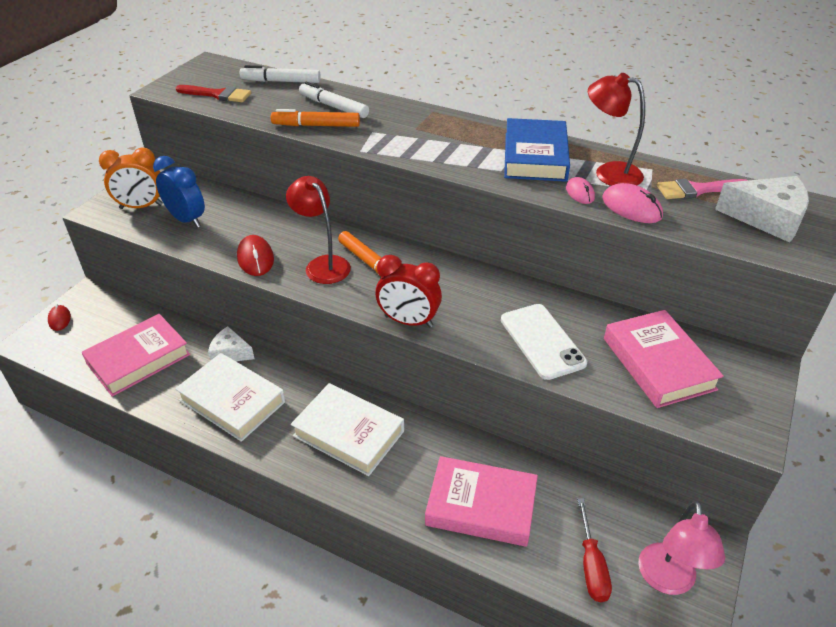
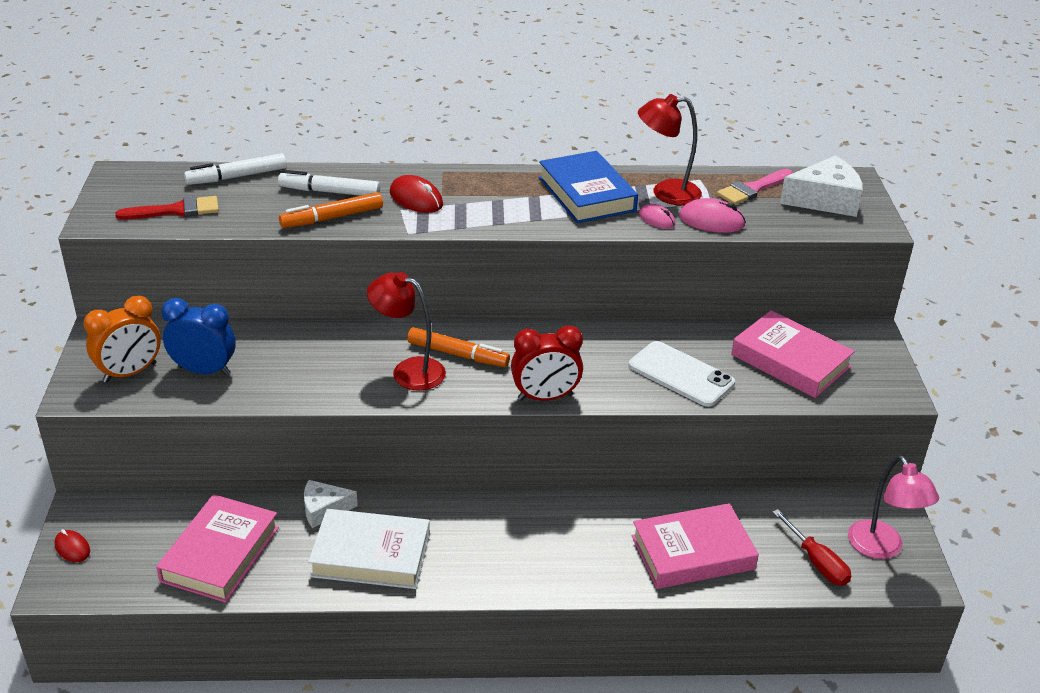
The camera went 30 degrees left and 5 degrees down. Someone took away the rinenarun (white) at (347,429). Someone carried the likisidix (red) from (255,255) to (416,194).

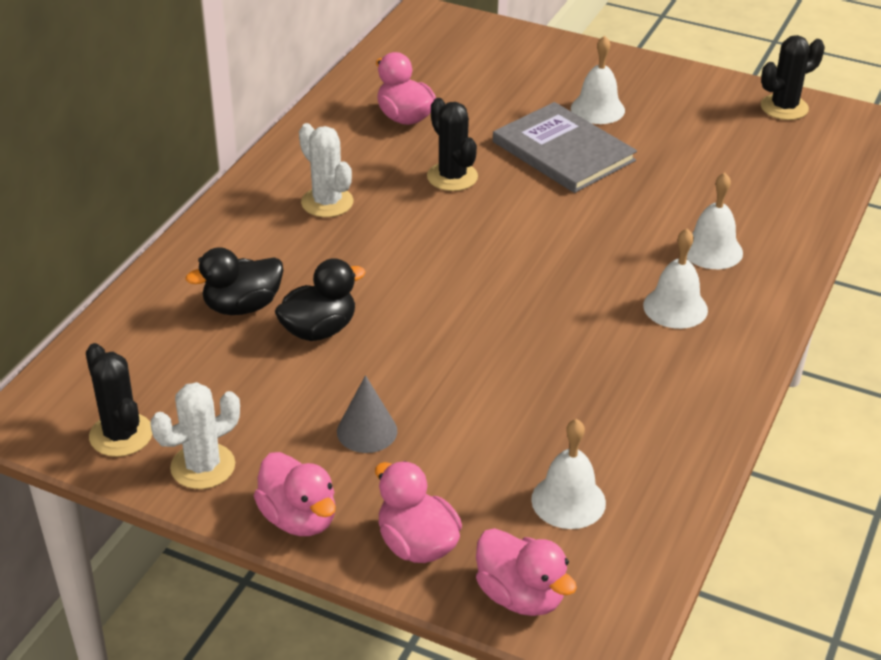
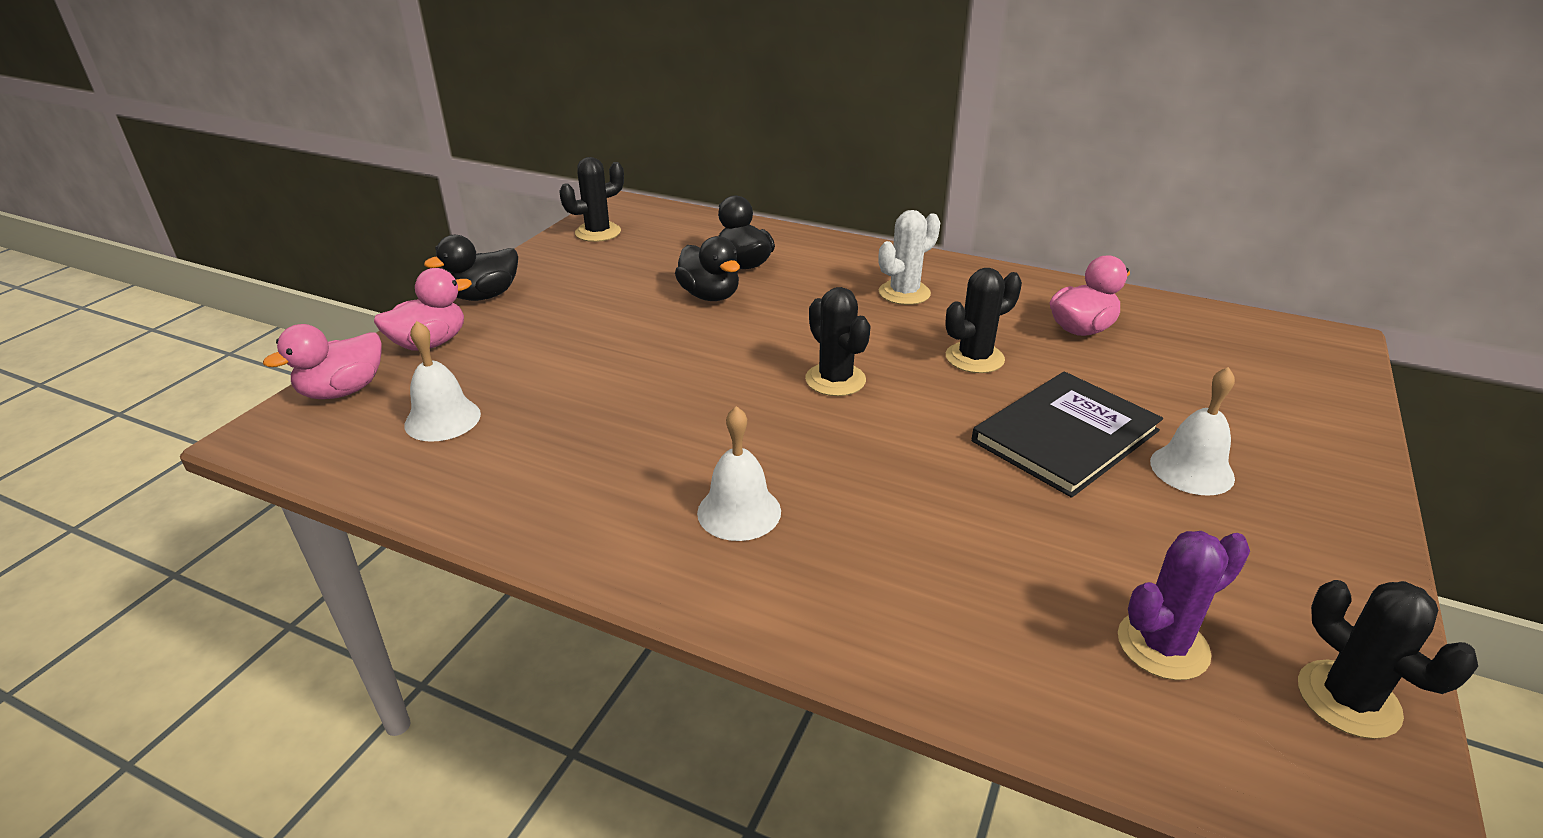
The camera went 90 degrees right and 5 degrees down. Someone took away the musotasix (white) at (195,435). Someone took away the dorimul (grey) at (367,414). Someone took away the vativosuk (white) at (715,220). Someone put down the musotasix (black) at (838,341). Someone put down the musotasix (purple) at (1184,605). Someone repainted the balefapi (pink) at (295,494), which became the balefapi (black) at (471,268). Someone repainted the rinenarun (grey) at (565,147), which became the rinenarun (black) at (1067,434).

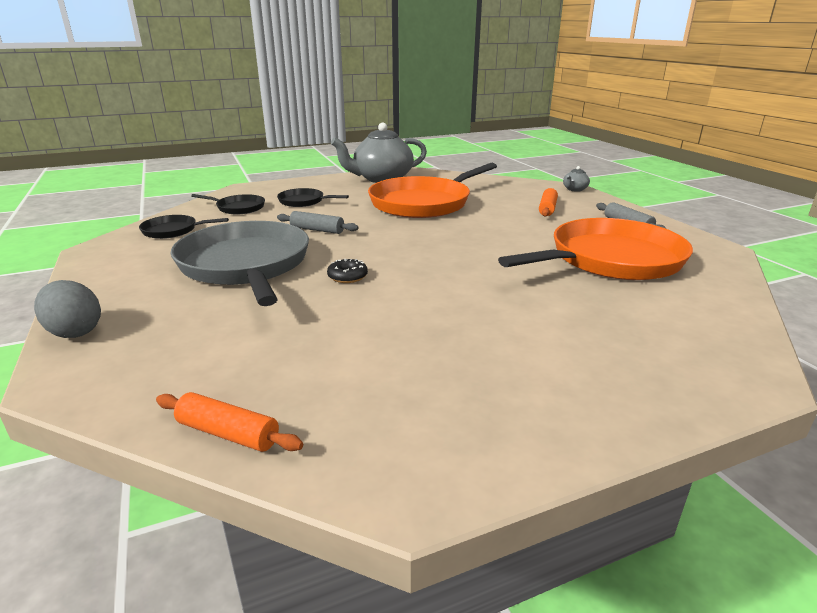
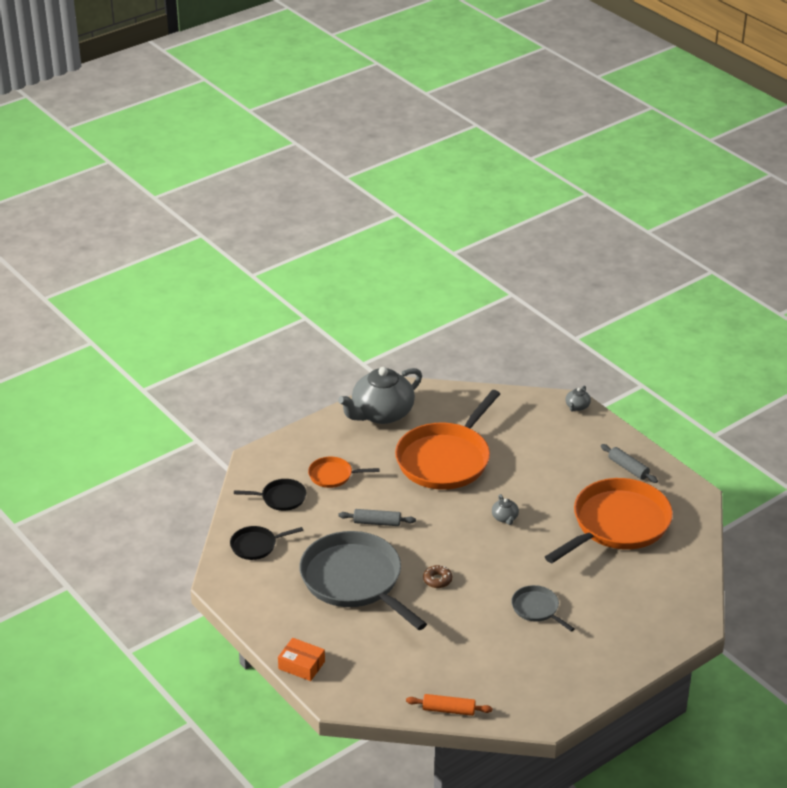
The camera went 15 degrees left and 10 degrees up. Someone took away the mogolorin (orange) at (548,202). Someone put down the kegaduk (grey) at (505,509). Someone put down the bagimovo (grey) at (543,608). Someone swapped the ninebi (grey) at (67,309) for the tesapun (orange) at (301,659). Someone repainted the bagimovo (black) at (313,197), which became the bagimovo (orange) at (344,472). Someone repainted the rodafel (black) at (347,271), which became the rodafel (brown) at (437,576).

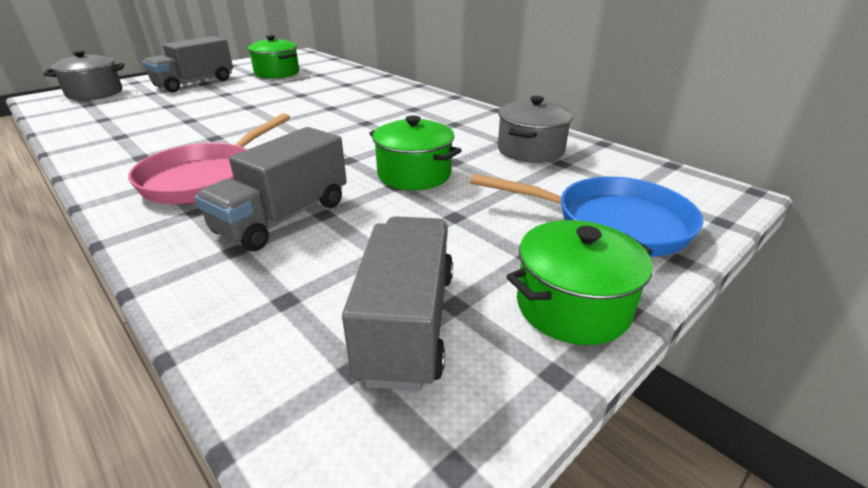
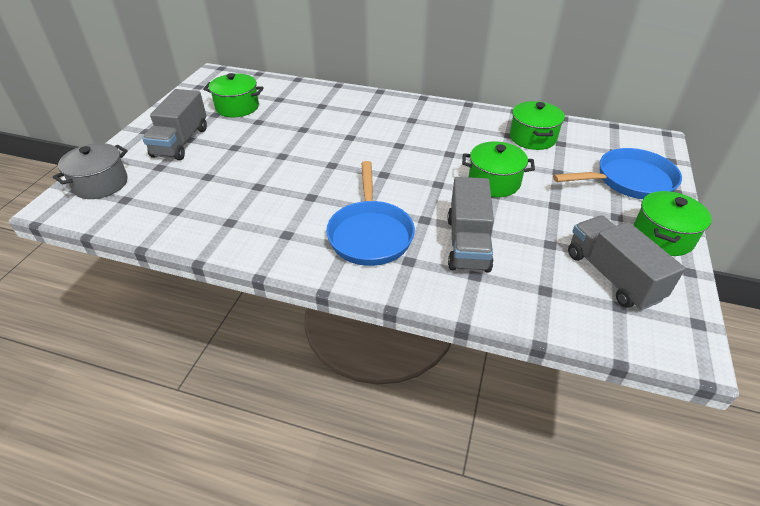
The camera went 30 degrees left and 10 degrees up. Someone repainted the bagimovo (pink) at (209,158), which became the bagimovo (blue) at (370,213). Someone repainted the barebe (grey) at (535,129), which became the barebe (green) at (537,125).

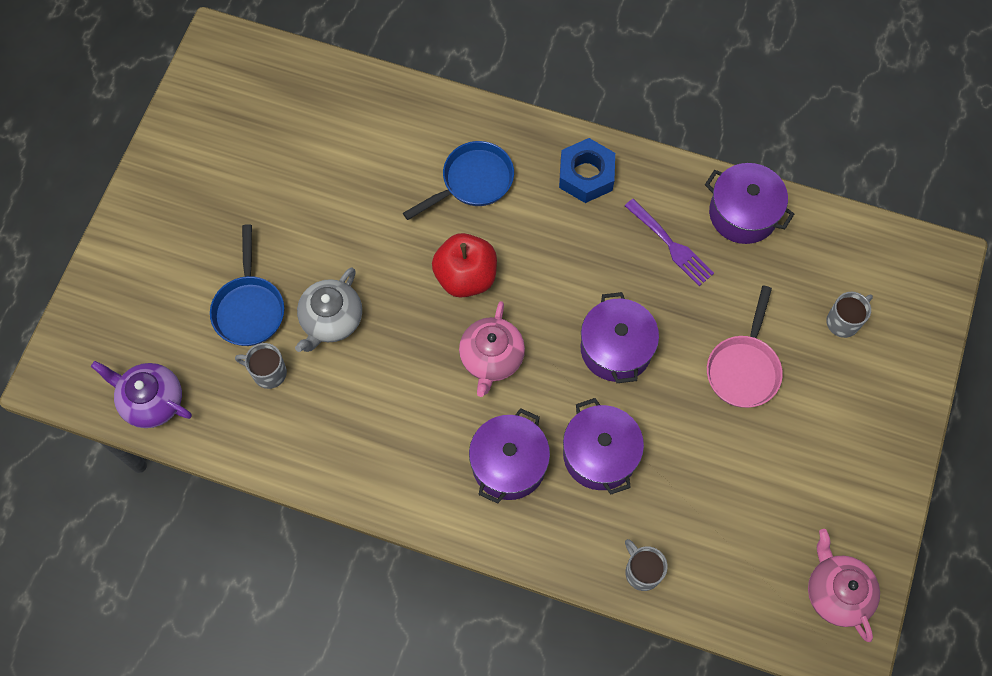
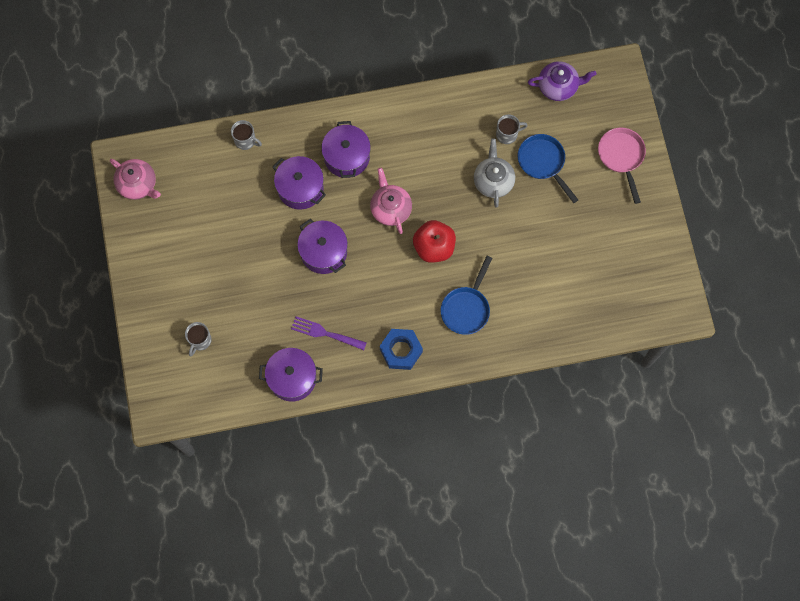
The camera went 150 degrees right and 5 degrees up. Someone carried the bagimovo (pink) from (745,346) to (622,166).

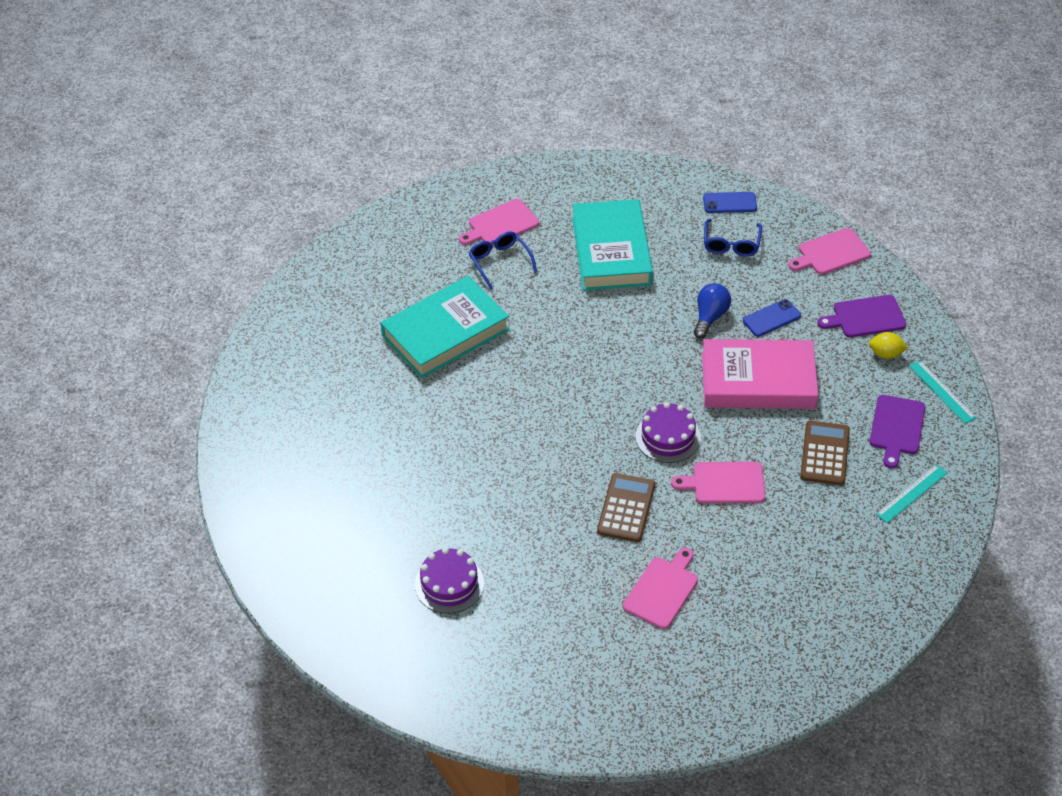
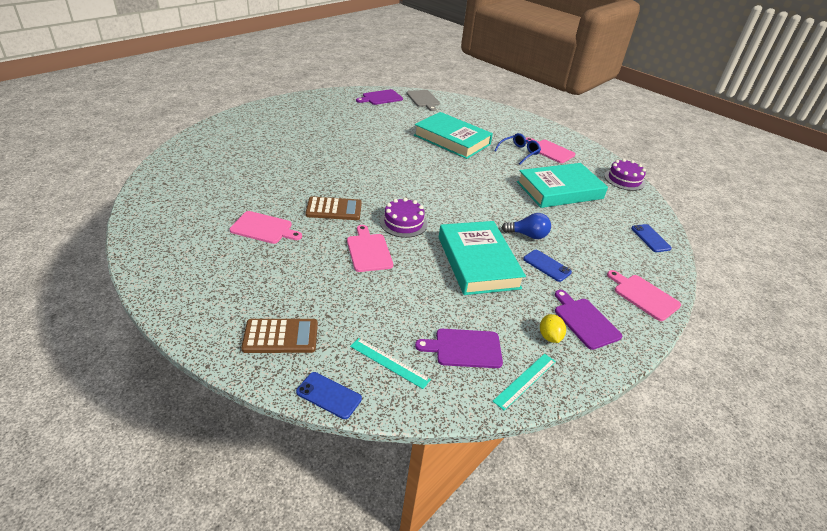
The camera went 70 degrees right and 10 degrees down. Someone took away the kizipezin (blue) at (733,237). Someone put down the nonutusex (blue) at (329,395). Someone put down the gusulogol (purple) at (379,97). Someone put down the gusulogol (grey) at (423,100). Someone carried the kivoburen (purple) from (449,580) to (625,175). Someone carried the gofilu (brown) from (825,453) to (279,336). Someone repainted the rinenarun (pink) at (760,374), which became the rinenarun (turquoise) at (482,258).

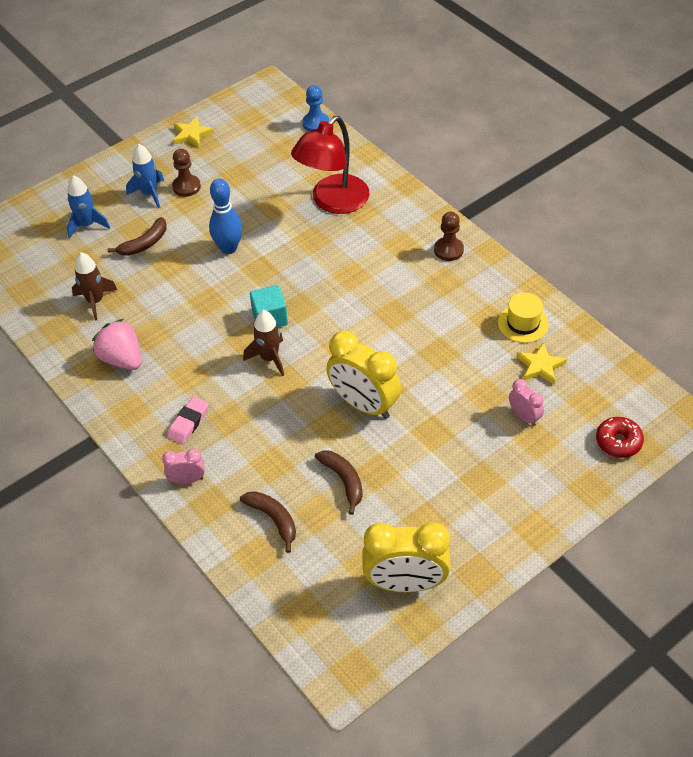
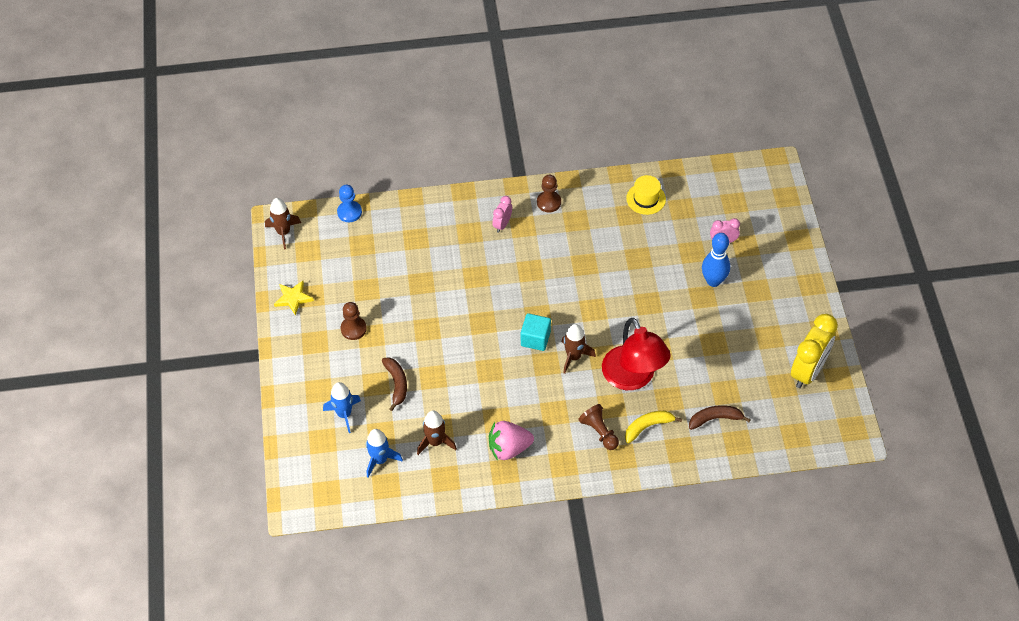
The camera went 60 degrees left and 5 degrees up. Someone took away the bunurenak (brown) at (339,482). Someone took away the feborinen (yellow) at (363,375). Someone took away the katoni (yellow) at (542,363). Someone took away the rodafel (red) at (620,437). Someone put down the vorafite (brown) at (283,223). Someone put down the bunurenak (yellow) at (653,427). Someone carried the vorafite (blue) from (145,176) to (384,453). Someone carried the feborinen (pink) from (183,466) to (502,214). Someone carried the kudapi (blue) from (225,216) to (716,260). Someone carried the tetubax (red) from (330,165) to (636,354). Someone swapped the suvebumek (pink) at (188,420) for the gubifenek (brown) at (598,427).

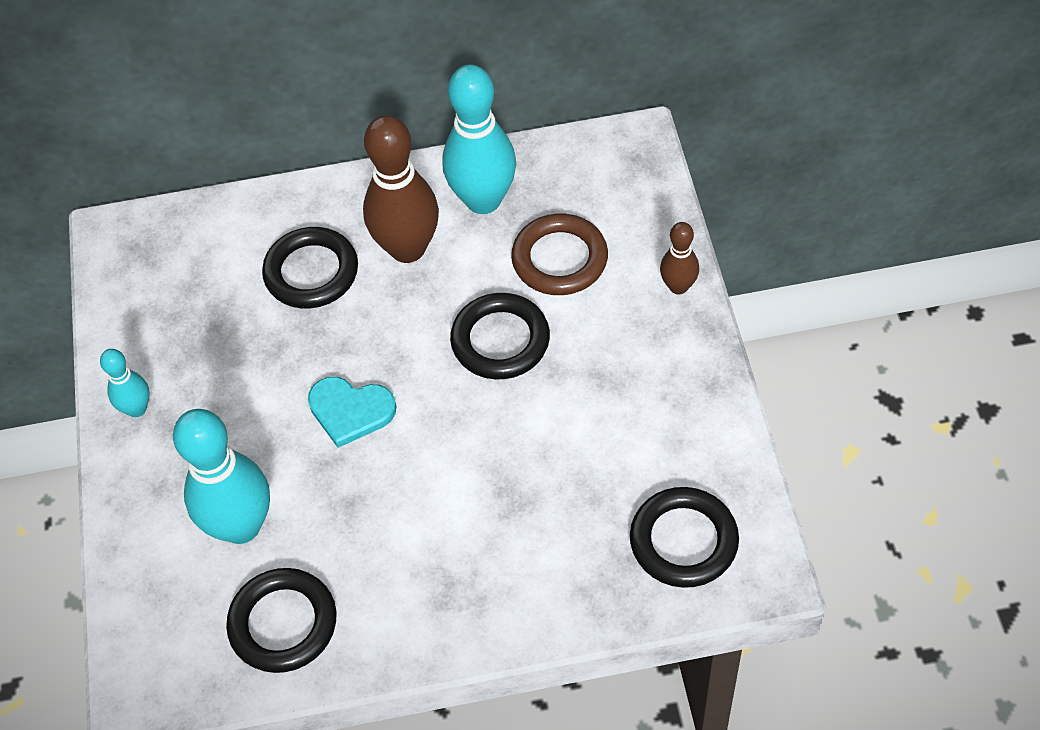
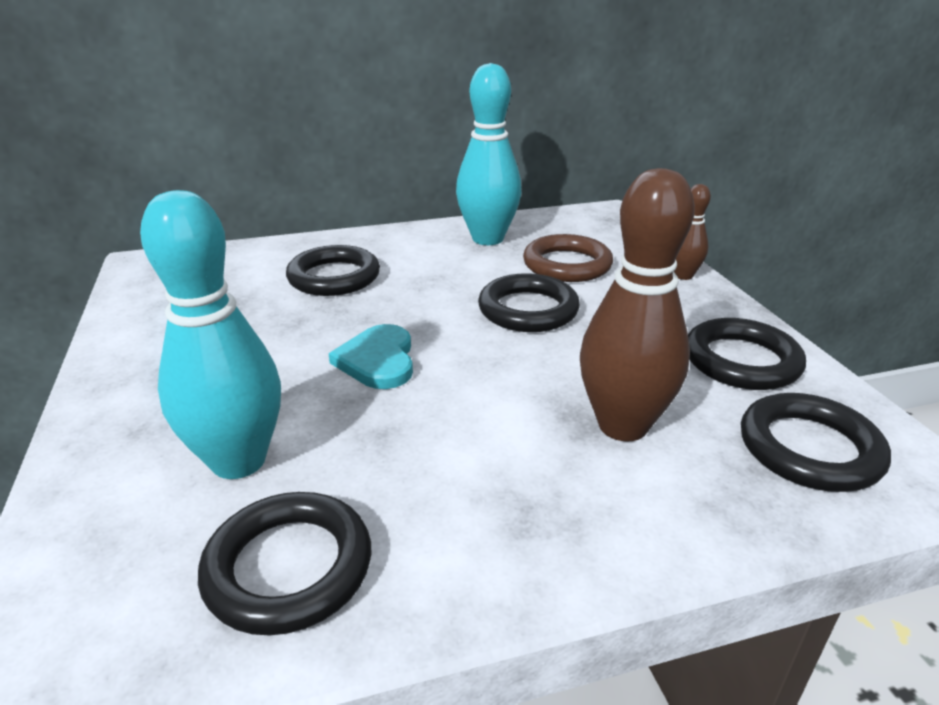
The camera went 10 degrees left and 25 degrees down. Someone took away the kudapi (turquoise) at (125,383). Someone put down the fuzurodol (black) at (747,354). Someone carried the kudapi (brown) from (401,189) to (637,304). Someone rotated the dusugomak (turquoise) at (352,412) by 75 degrees clockwise.

